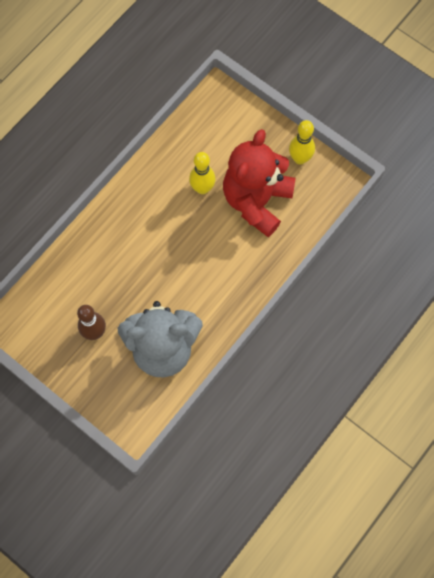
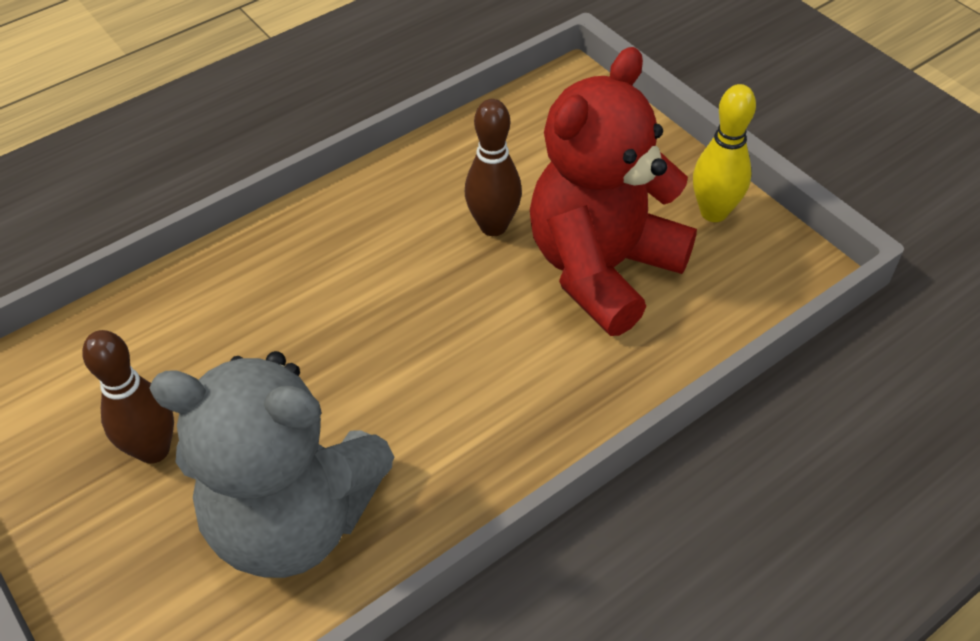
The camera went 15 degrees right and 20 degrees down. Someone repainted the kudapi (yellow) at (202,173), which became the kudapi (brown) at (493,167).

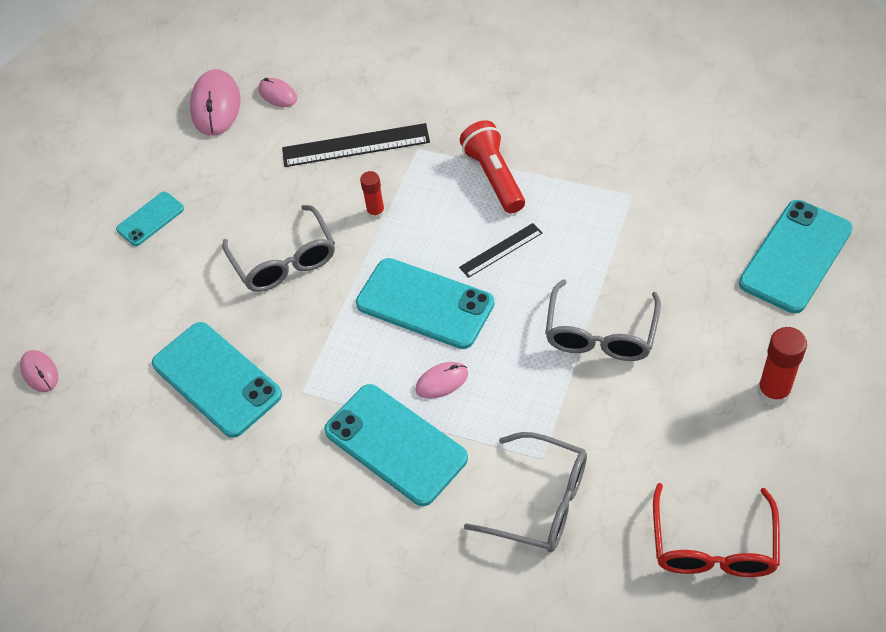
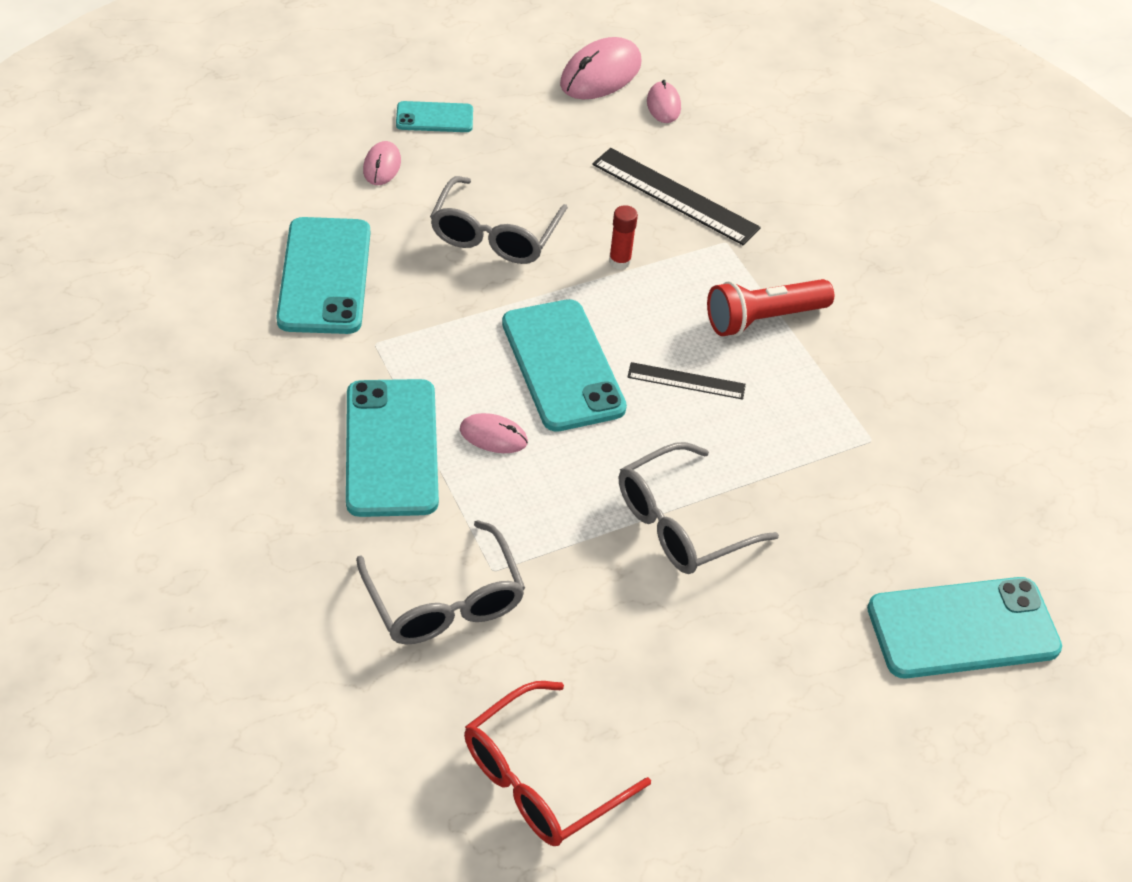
The camera went 35 degrees right and 5 degrees down. Someone took away the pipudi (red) at (782,366). Someone carried the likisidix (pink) from (39,371) to (382,163). Someone rotated the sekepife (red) at (492,166) by 135 degrees counterclockwise.

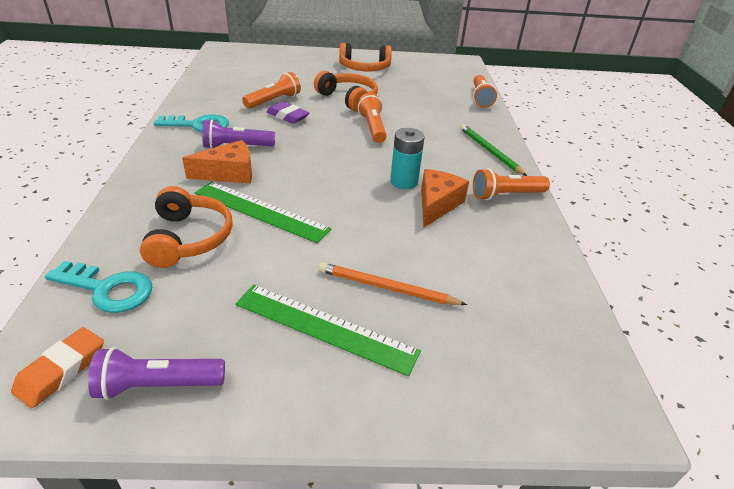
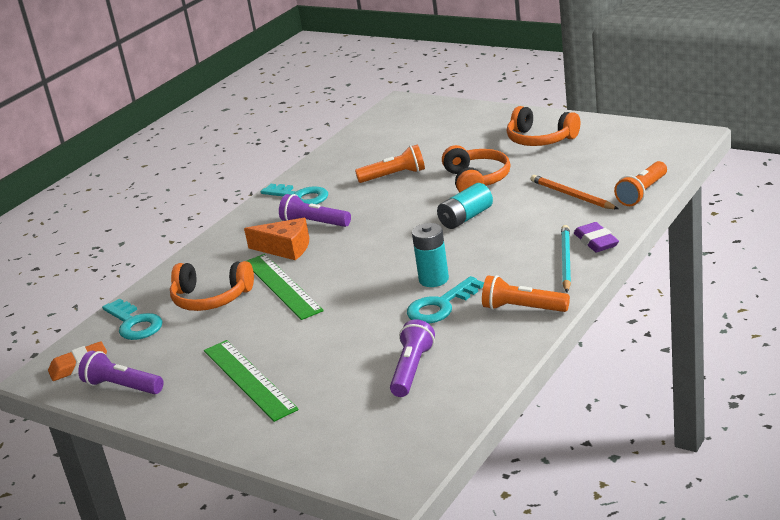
The camera went 40 degrees right and 10 degrees down. Someone put down the sekepife (purple) at (412,358). Someone carried the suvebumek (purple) from (288,113) to (596,237). Someone carried the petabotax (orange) from (393,283) to (574,192). Someone swapped the sekepife (orange) at (372,118) for the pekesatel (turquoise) at (465,206). Someone swapped the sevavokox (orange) at (445,198) for the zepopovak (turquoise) at (445,300). Someone repainted the petabotax (green) at (493,150), which became the petabotax (turquoise) at (566,258). Someone rotated the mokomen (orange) at (186,227) by 75 degrees clockwise.

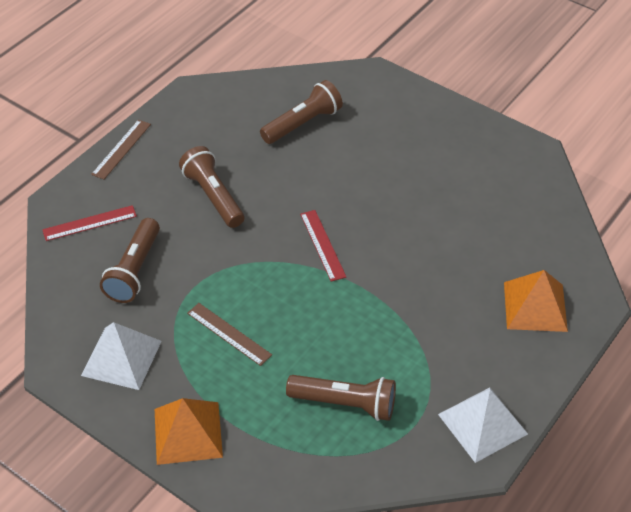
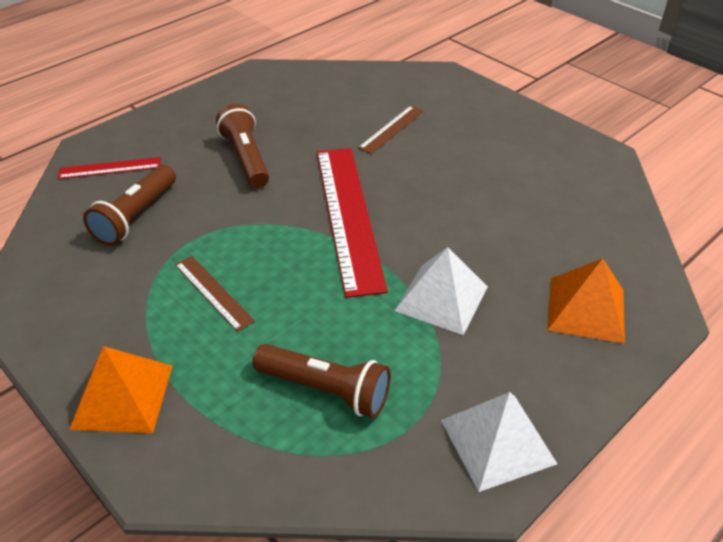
The camera went 10 degrees right and 5 degrees down. Someone took away the sekepife (brown) at (301,112). Someone carried the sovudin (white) from (121,356) to (441,291). Someone carried the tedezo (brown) from (121,150) to (390,130). Someone scaled the tedezo (red) at (323,246) by 2.09.

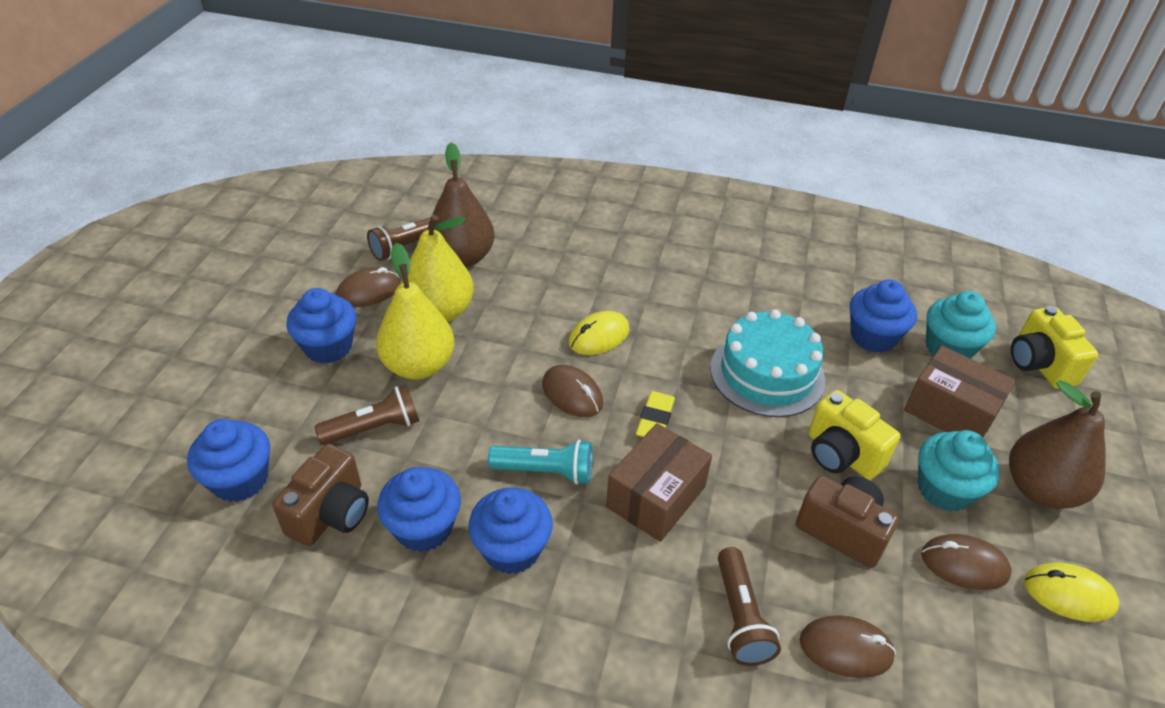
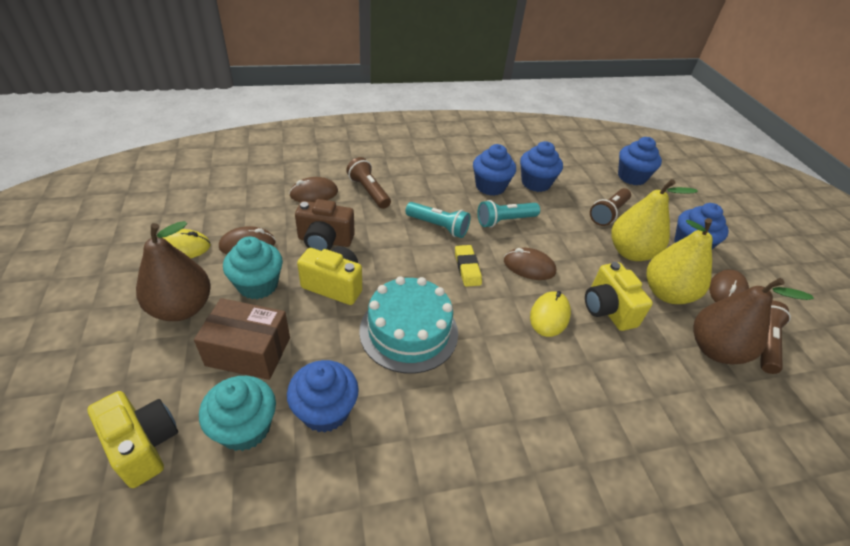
The camera went 150 degrees right and 0 degrees up. Someone took away the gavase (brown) at (320,495). Someone put down the gavase (yellow) at (619,296). Someone swapped the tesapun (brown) at (659,482) for the sekepife (turquoise) at (437,220).

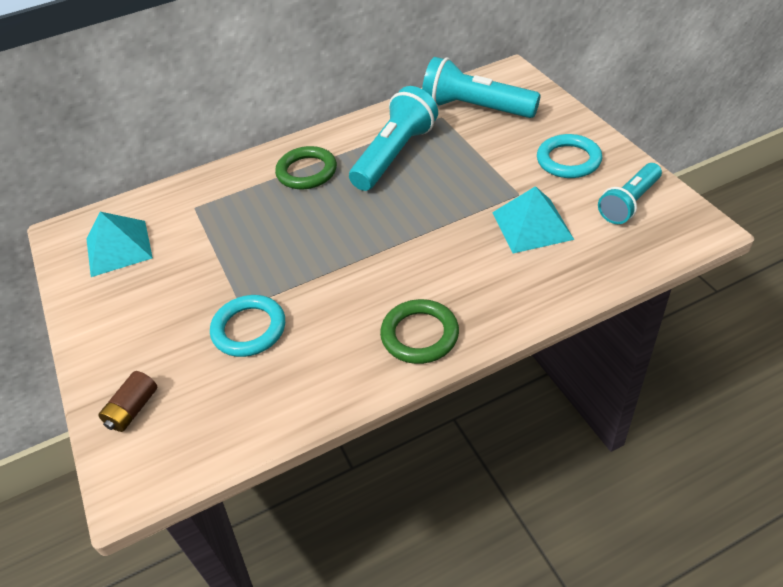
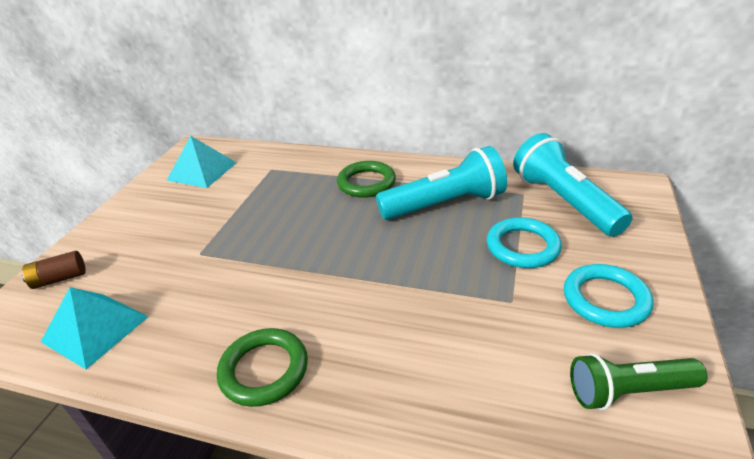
The camera went 40 degrees right and 10 degrees down. Someone carried the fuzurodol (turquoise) from (247,326) to (524,242). Someone carried the sovudin (turquoise) from (533,219) to (94,328). Someone repainted the sekepife (turquoise) at (630,193), which became the sekepife (green) at (638,381).

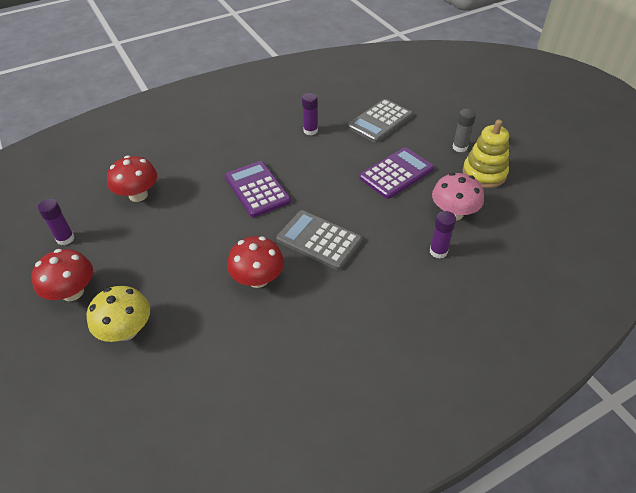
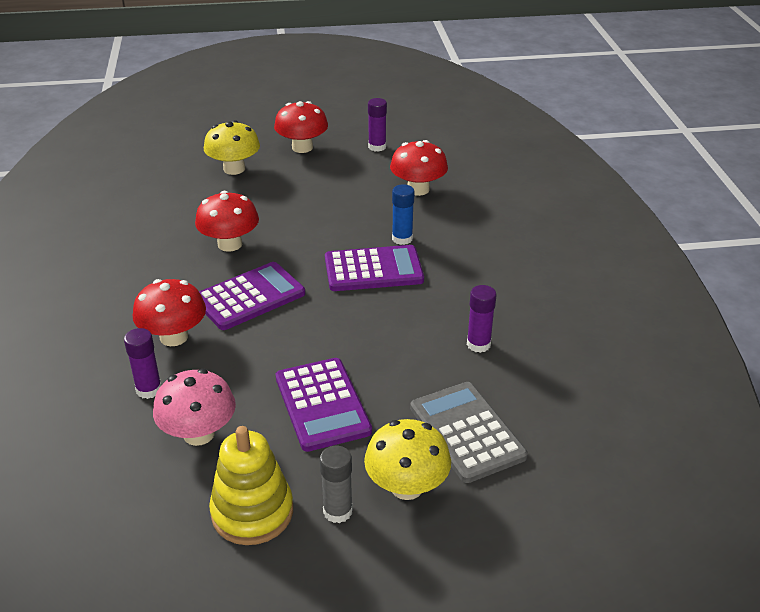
The camera went 110 degrees right and 10 degrees down. Someone put down the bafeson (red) at (169,312). Someone put down the bafeson (yellow) at (407,459). Someone put down the pipudi (blue) at (403,215). Someone repainted the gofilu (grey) at (319,240), which became the gofilu (purple) at (252,296).

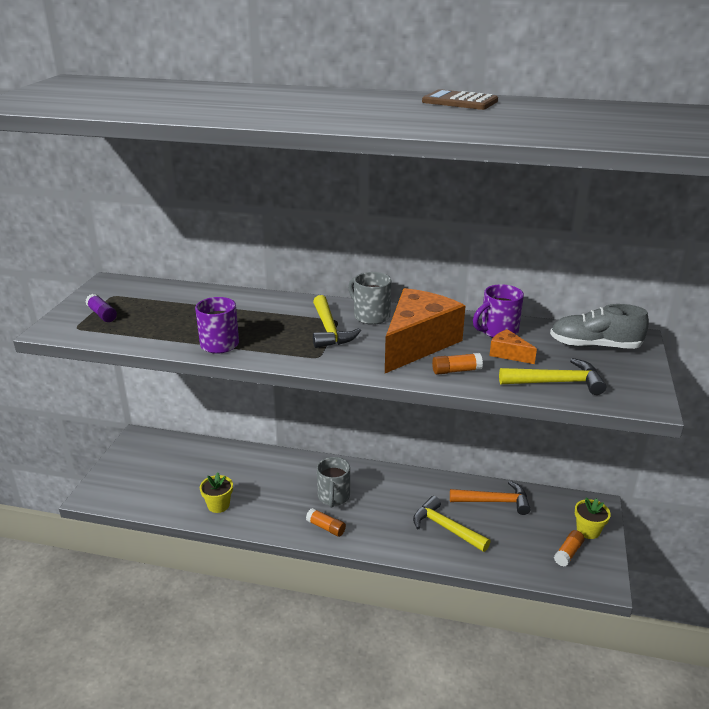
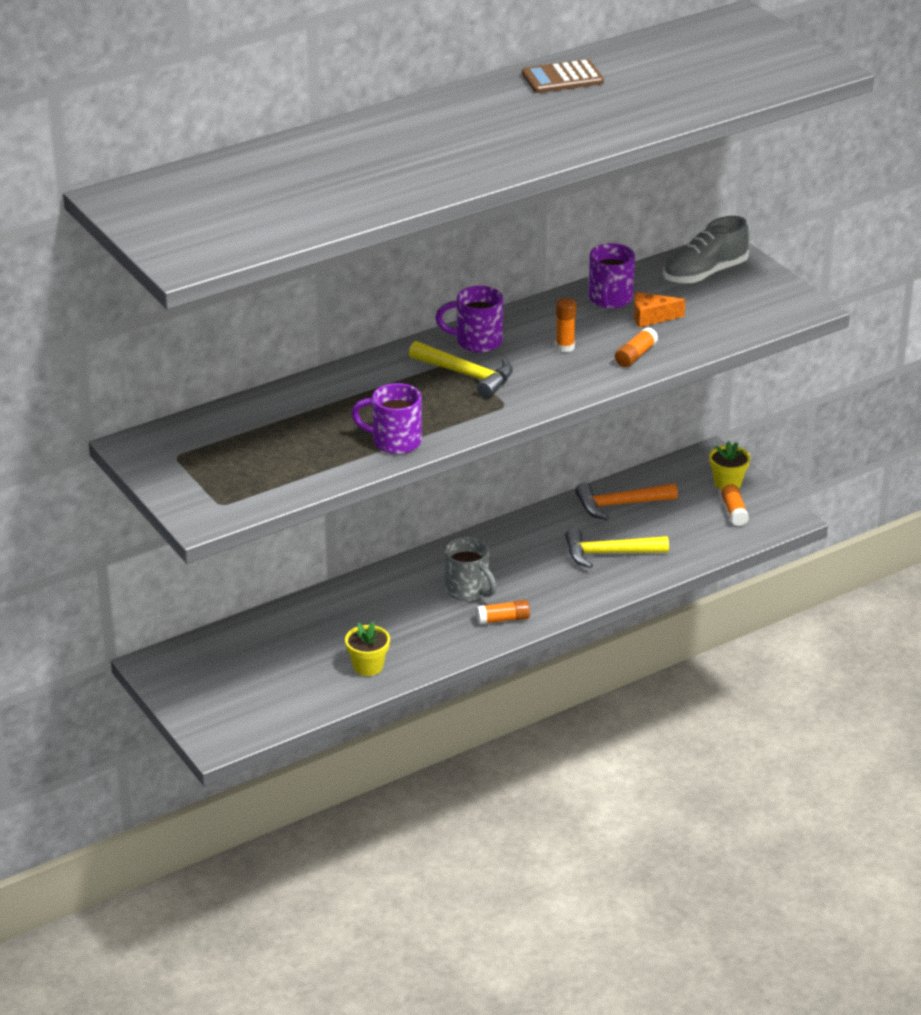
The camera went 45 degrees left and 5 degrees up. Someone took away the pipudi (purple) at (101,308). Someone took away the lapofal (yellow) at (552,376). Someone swapped the sevavokox (orange) at (425,330) for the pipudi (orange) at (565,325). Someone repainted the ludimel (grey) at (369,298), which became the ludimel (purple) at (469,319). Someone rotated the lapofal (orange) at (490,498) by 150 degrees counterclockwise.

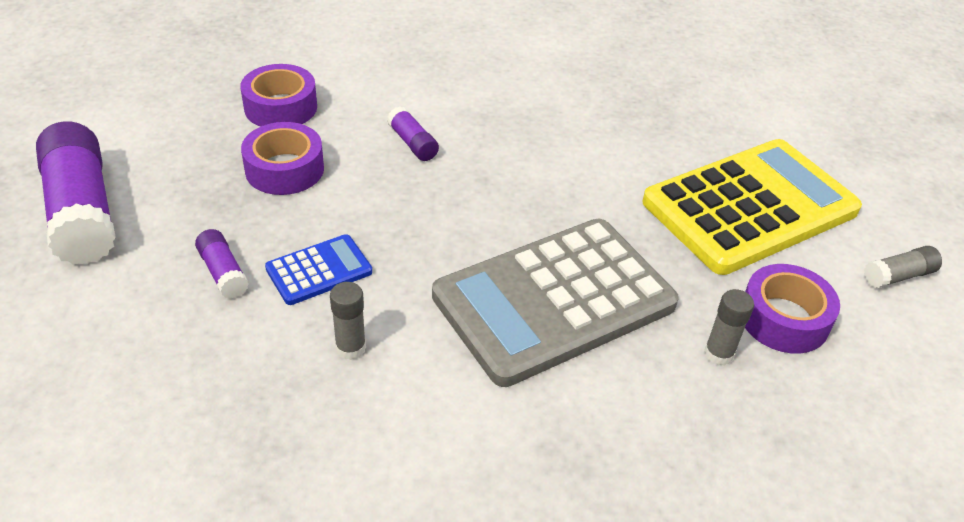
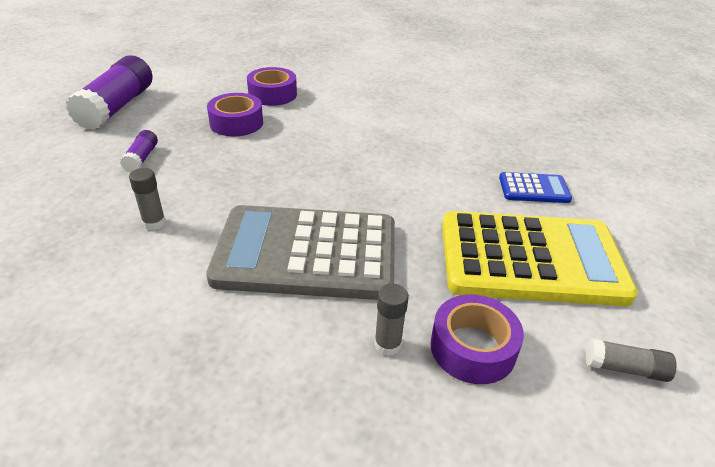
The camera went 35 degrees right and 5 degrees down. Someone took away the pipudi (purple) at (413,133). Someone carried the gofilu (blue) from (318,269) to (535,187).

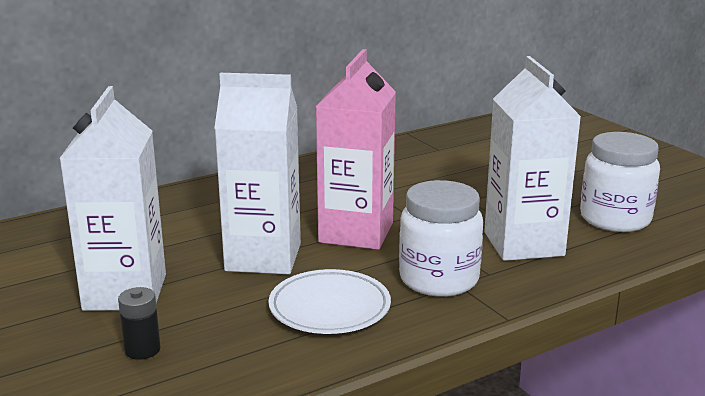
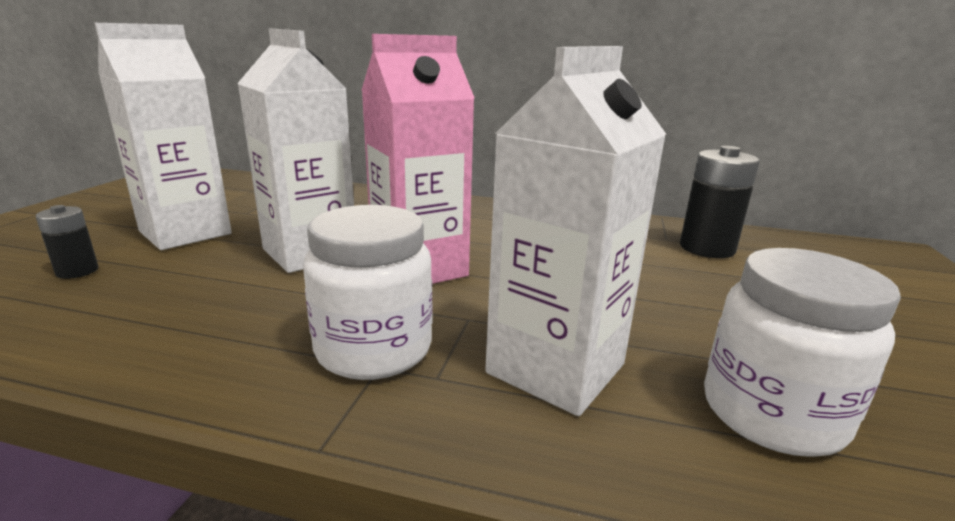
The camera went 45 degrees right and 0 degrees up. Someone took away the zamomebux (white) at (330,301). Someone put down the pekesatel (black) at (720,202).

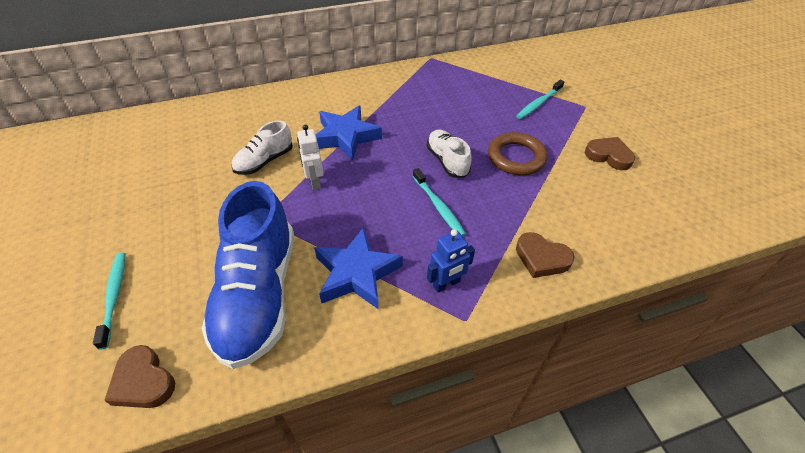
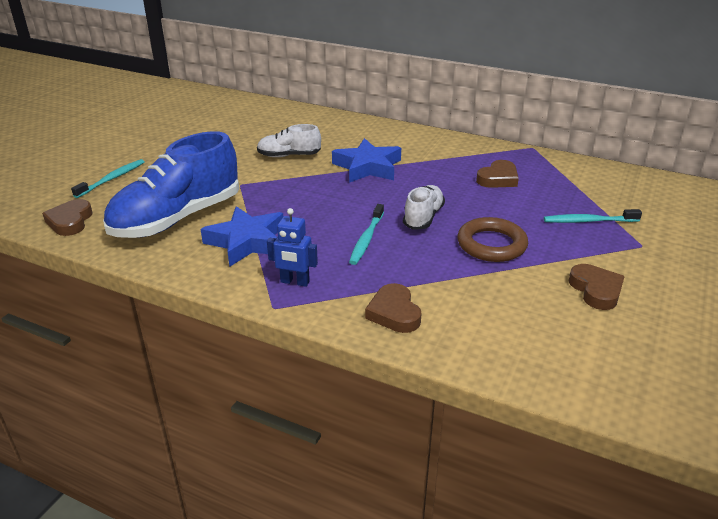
The camera went 45 degrees right and 15 degrees down. Someone took away the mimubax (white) at (310,157). Someone put down the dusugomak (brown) at (497,174).

